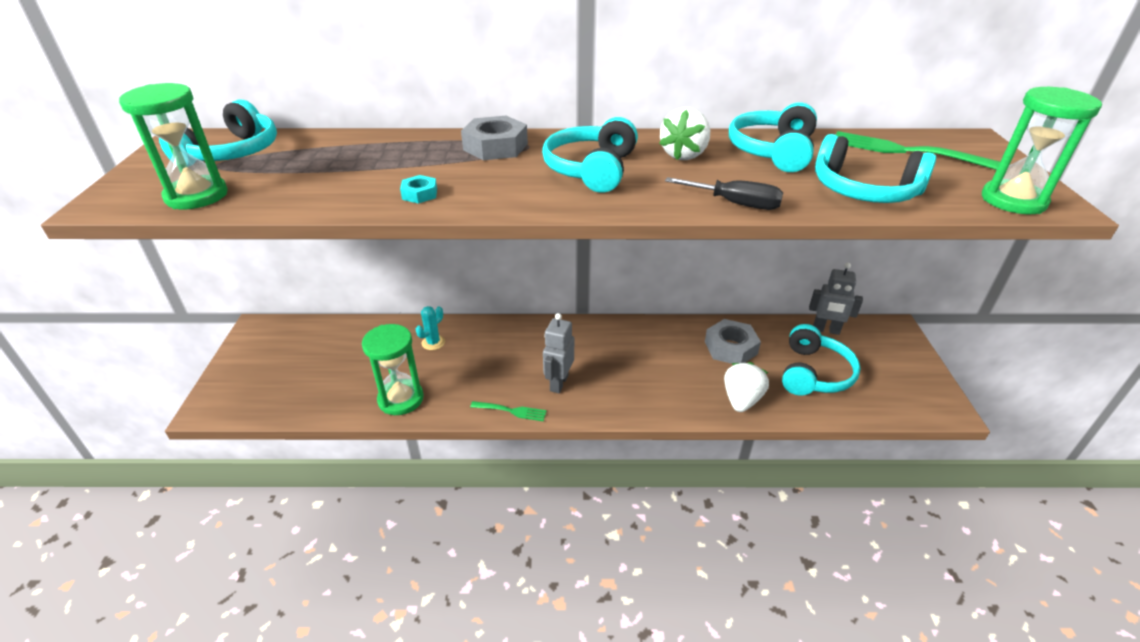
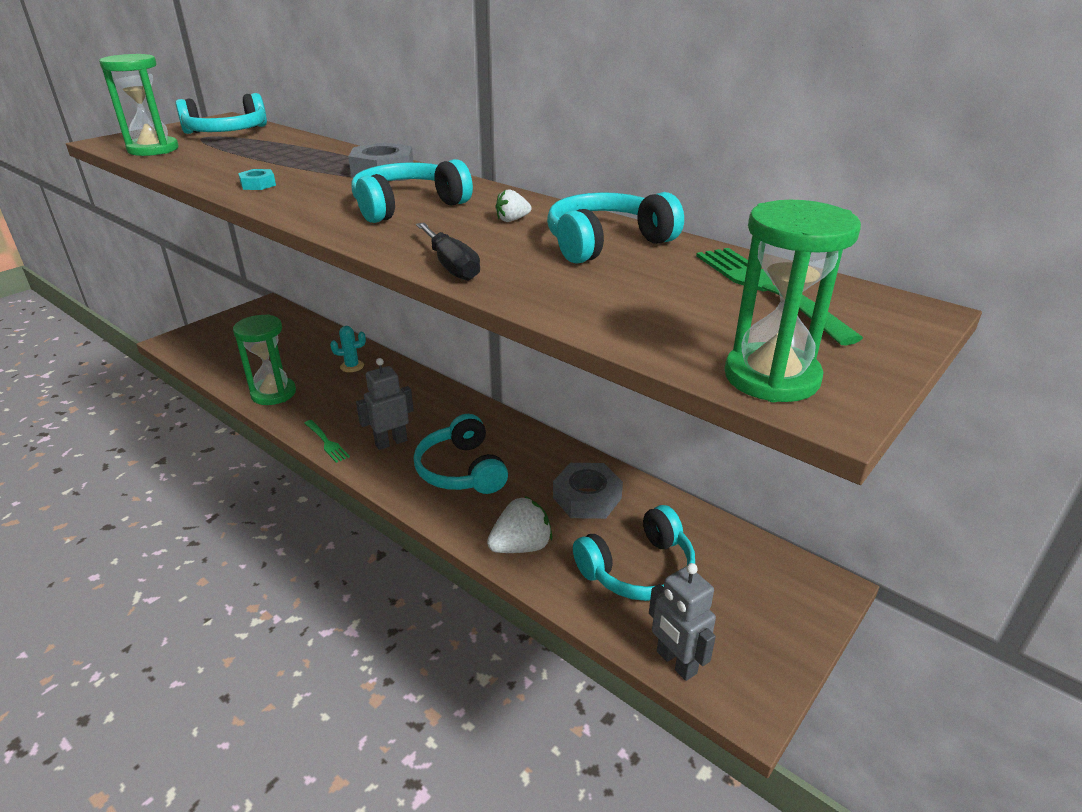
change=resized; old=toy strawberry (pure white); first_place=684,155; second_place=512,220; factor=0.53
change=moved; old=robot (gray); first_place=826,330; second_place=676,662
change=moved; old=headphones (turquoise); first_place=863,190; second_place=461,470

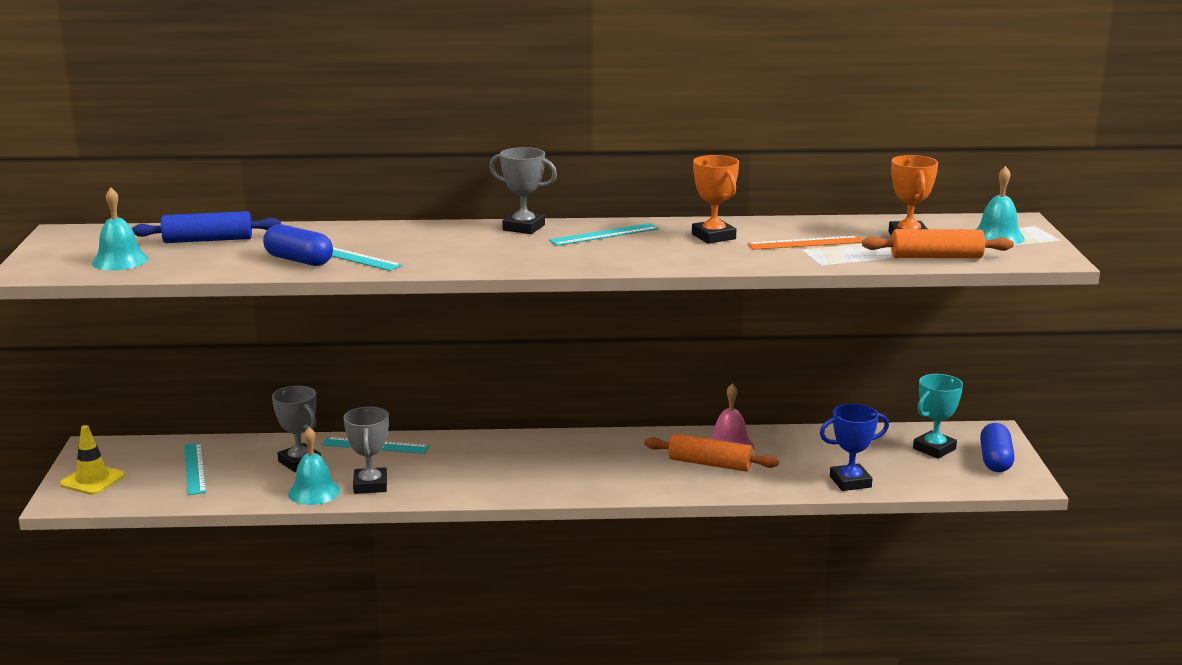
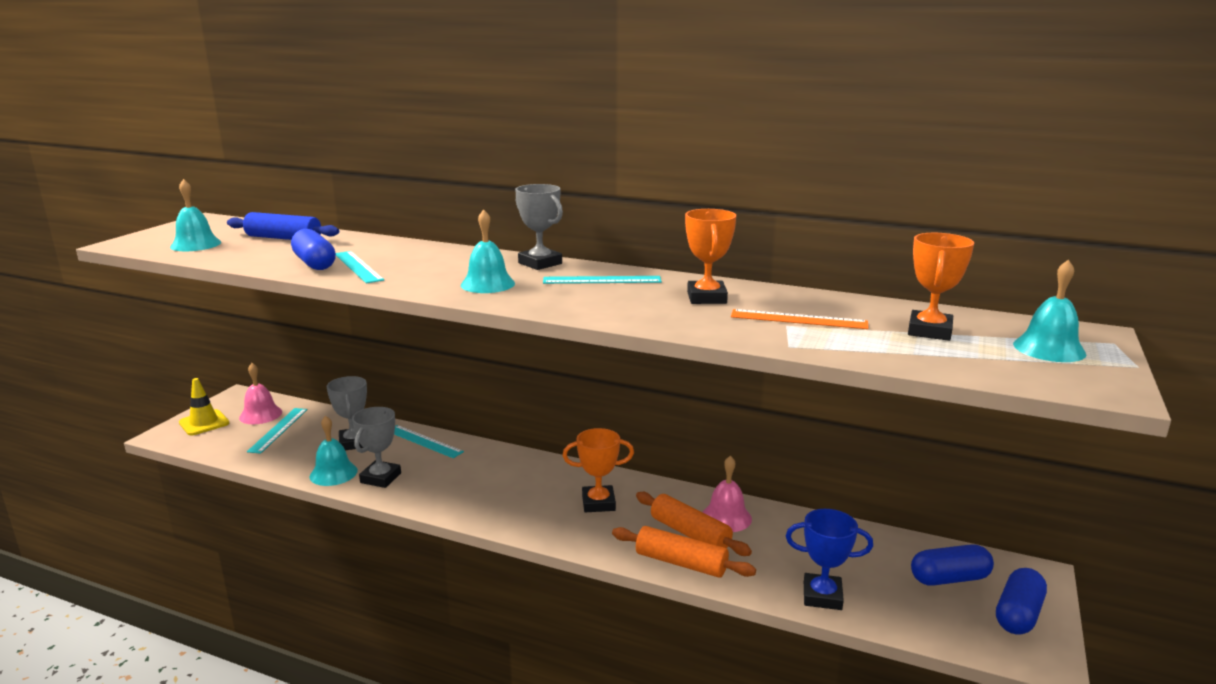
change=moved; old=dough roller (orange-coloured); first_place=936,257; second_place=681,563
change=replaced; old=prize cup (turquoise); new=pill shape (cobalt); first_place=934,449; second_place=949,579
change=added; new=school bell (rose-pink); second_place=260,414
change=added; new=school bell (turquoise); second_place=487,284
change=added; new=prize cup (orange-coloured); second_place=598,503

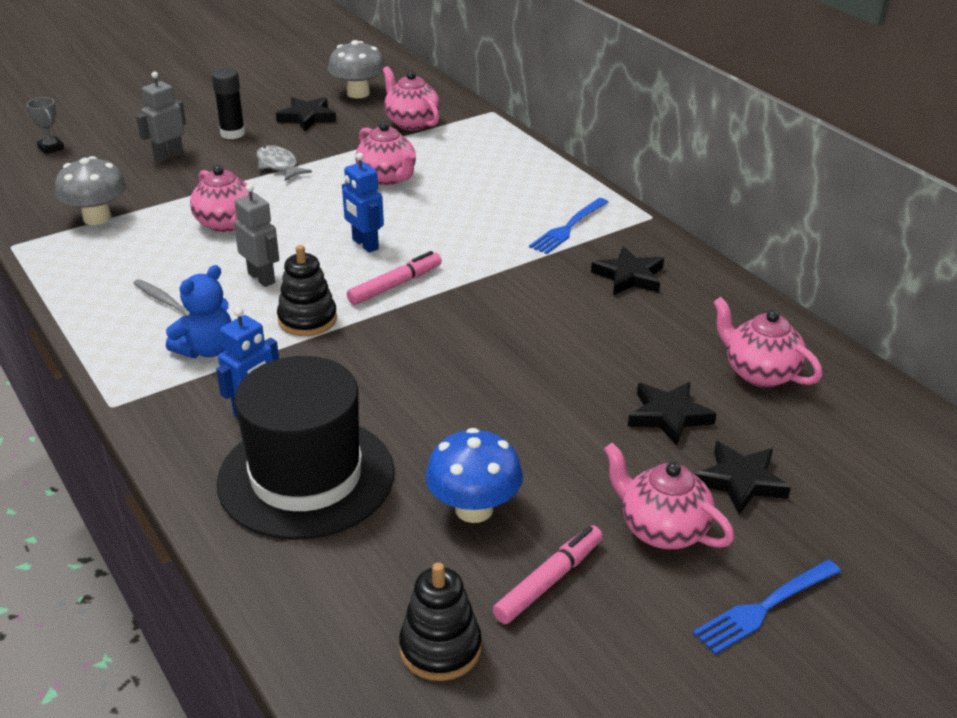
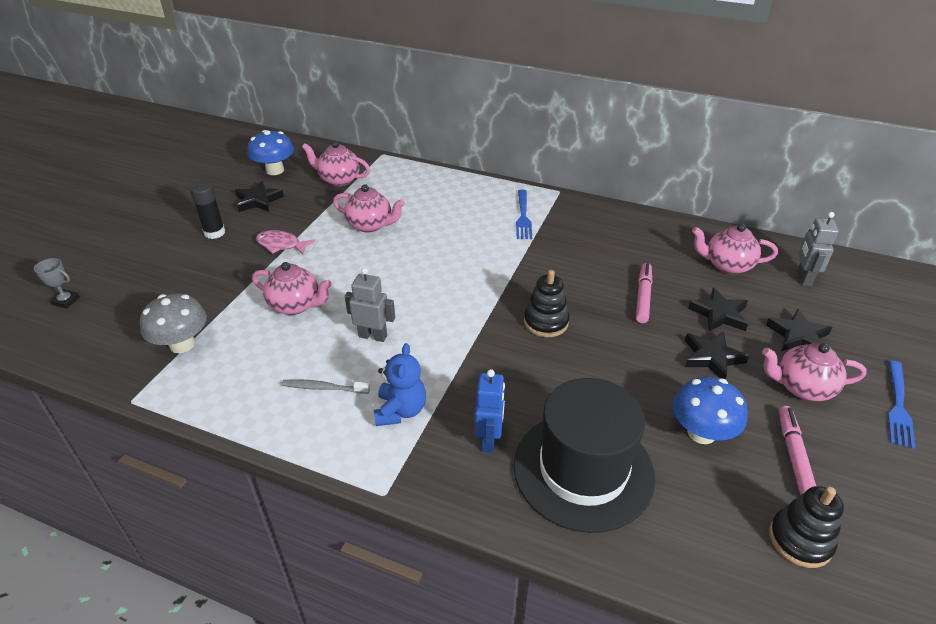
change=moved; old=robot (gray); first_place=168,156; second_place=803,278
change=recoloured; old=toy fish (gray); new=toy fish (rose-pink); first_place=278,165; second_place=281,245
change=moved; old=stacking rings (black); first_place=307,319; second_place=546,322
change=recoloured; old=toadstool (gray); new=toadstool (cobalt); first_place=358,93; second_place=275,170
change=removed; old=robot (cobalt); first_place=365,244
change=moved; old=felt pen (rose-pink); first_place=395,285; second_place=643,297
change=moved; old=star (black); first_place=629,276; second_place=712,357

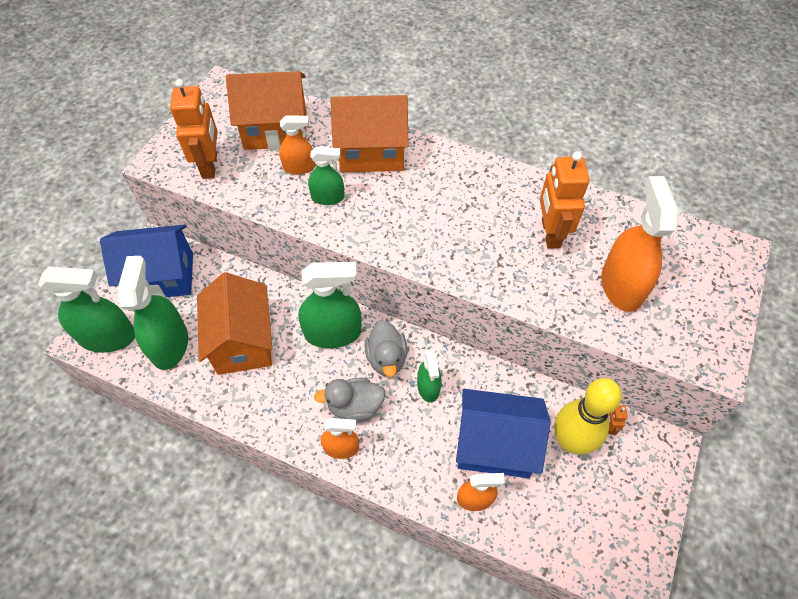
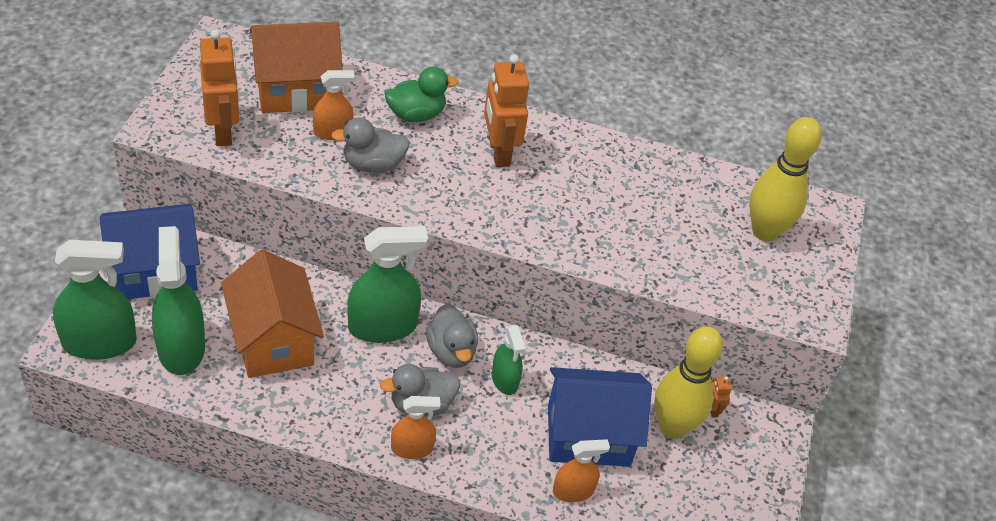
change=replaced; old=spray cleaner (emerald); new=toy duck (gray); first_place=328,197; second_place=373,164
change=replaced; old=house (orange-coloured); new=toy duck (emerald); first_place=371,152; second_place=416,114
change=moved; old=robot (orange-coloured); first_place=550,233; second_place=498,152
change=removed; old=spray cleaner (orange-coloured); first_place=621,285
change=added; new=tenpin (bright yellow); second_place=765,231

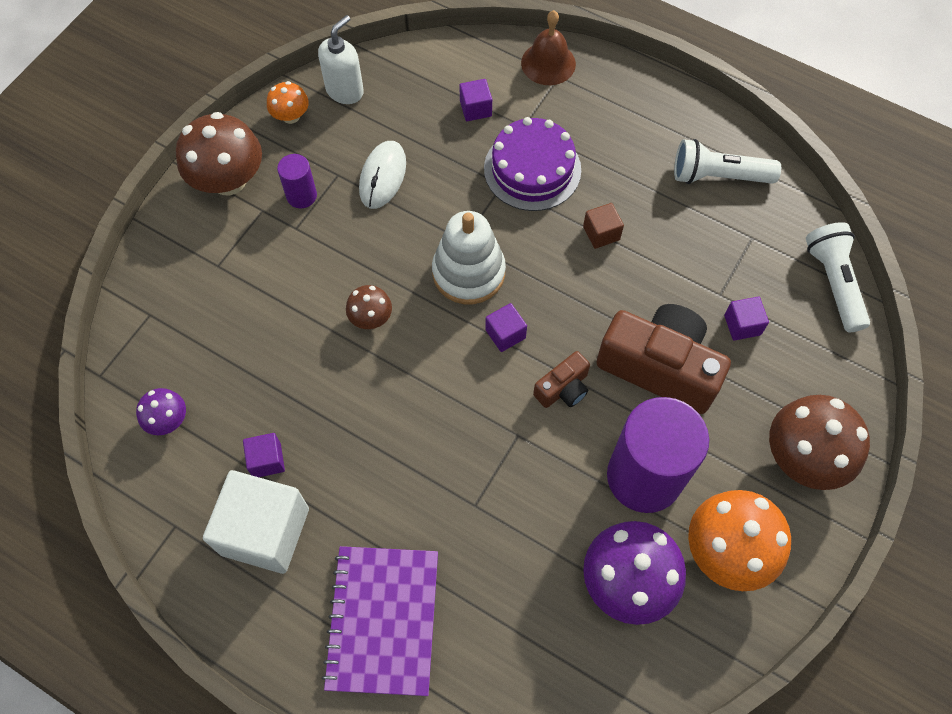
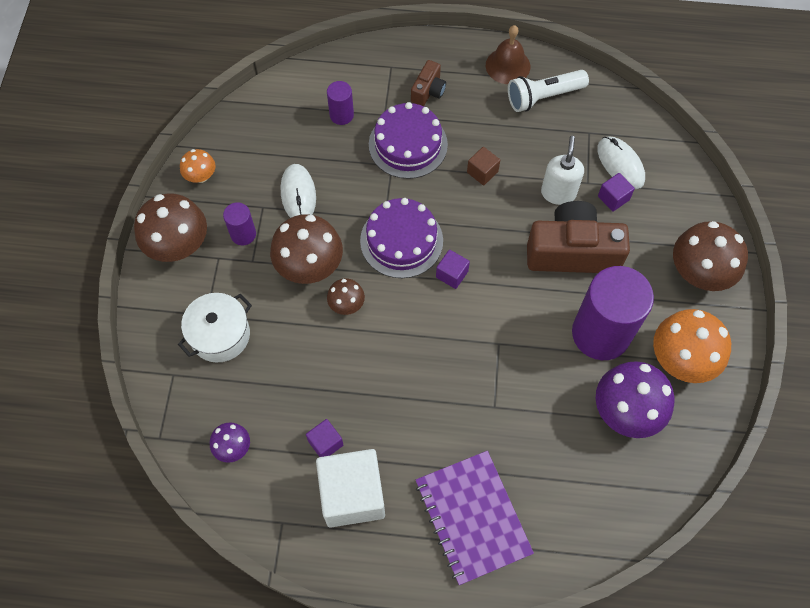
change=moved; old=soap dispenser (pure white); first_place=345,90; second_place=558,193
change=replaced; old=stacking rings (pure white); new=layer cake (violet); first_place=468,272; second_place=401,240
change=replaced; old=cube (violet); new=solid cylinder (violet); first_place=475,108; second_place=341,115
change=moved; old=school bell (russet); first_place=548,63; second_place=508,66
change=moved; old=camera (russet); first_place=563,388; second_place=428,91
change=removed; old=flashlight (pure white); first_place=833,282
change=added; new=pot (pure white); second_place=220,335
change=added; new=toadstool (russet); second_place=309,266
change=added; new=PC mouse (pure white); second_place=620,164

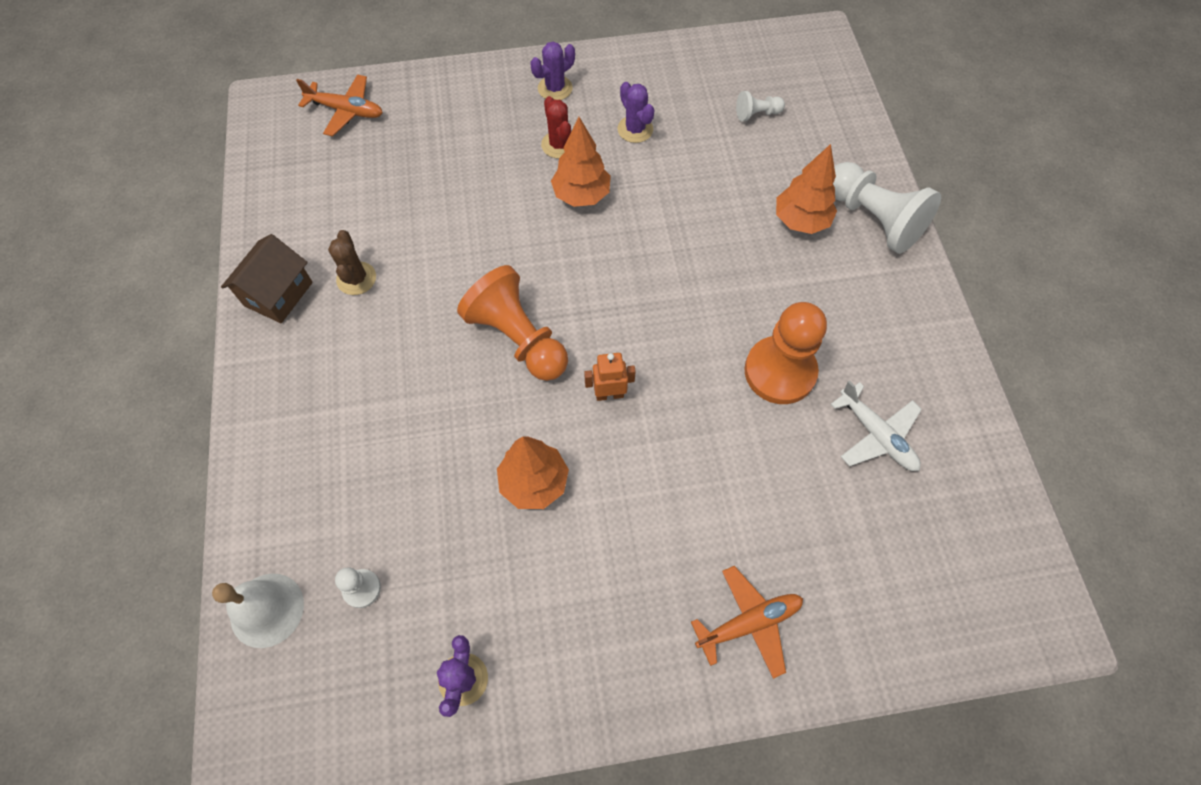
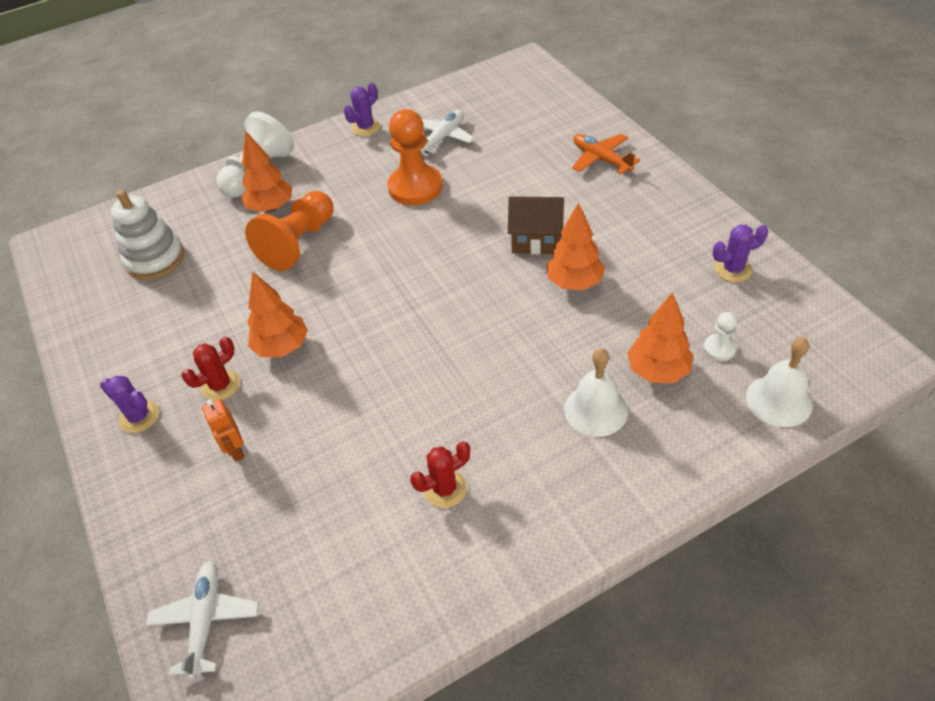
change=moved; old=house (russet); first_place=278,294; second_place=536,240
change=recoloured; old=aeroplane (orange-coloured); new=aeroplane (pure white); first_place=346,111; second_place=206,620
change=recoloured; old=cactus (russet); new=cactus (crimson); first_place=356,278; second_place=445,488
change=moved; old=pawn (orange-coloured); first_place=518,338; second_place=299,243
change=moved; old=robot (orange-coloured); first_place=609,394; second_place=235,450
change=moved; old=cactus (violet); first_place=635,129; second_place=365,127
change=replaced; old=pawn (pure white); new=stacking rings (pure white); first_place=757,114; second_place=155,259
change=added; new=school bell (pure white); second_place=595,410
change=added; new=tree (orange-coloured); second_place=657,371

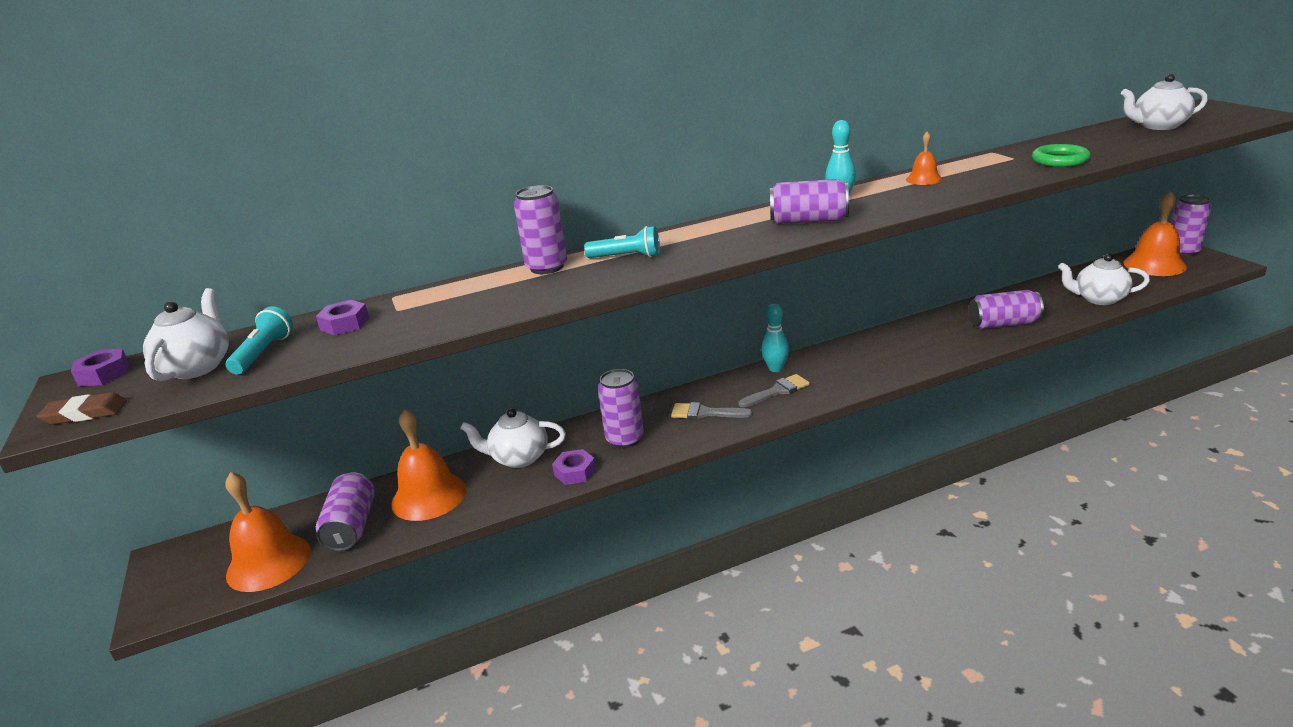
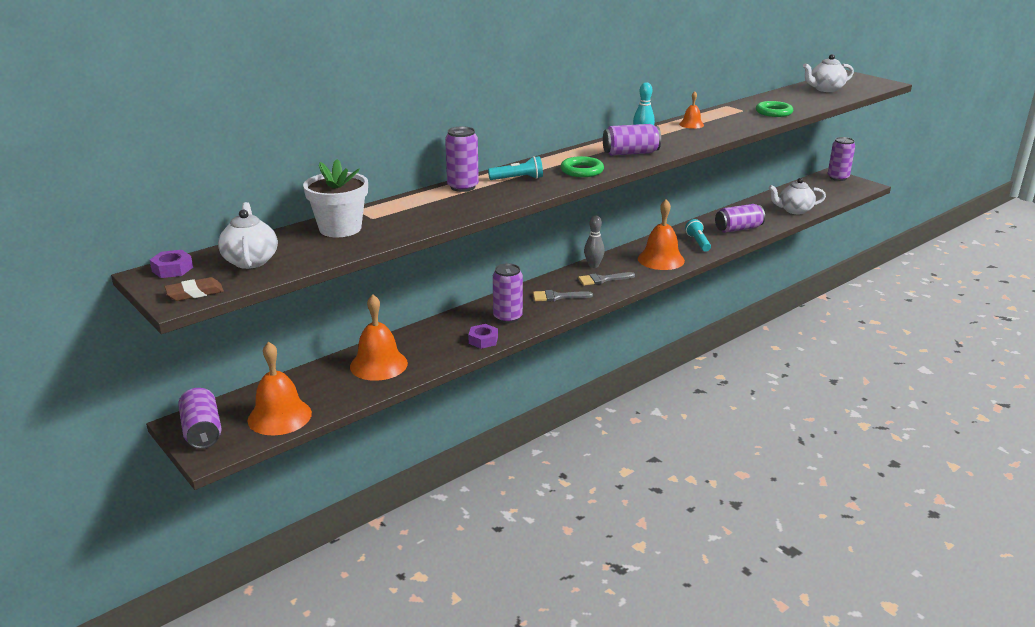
change=moved; old=flashlight (turquoise); first_place=264,353; second_place=698,242
change=replaced; old=nut (violet); new=potted plant (pure white); first_place=345,324; second_place=340,228
change=moved; old=tin (violet); first_place=351,527; second_place=202,431
change=removed; old=tea pot (pure white); first_place=519,458
change=turned; old=paintbrush (gray); first_place=777,391; second_place=602,279; degrees=-150
change=recoloured; old=tenpin (turquoise); new=tenpin (gray); first_place=775,369; second_place=593,265
change=moved; old=school bell (orange-coloured); first_place=1154,265; second_place=661,259
change=added; new=torus (emerald); second_place=582,171

